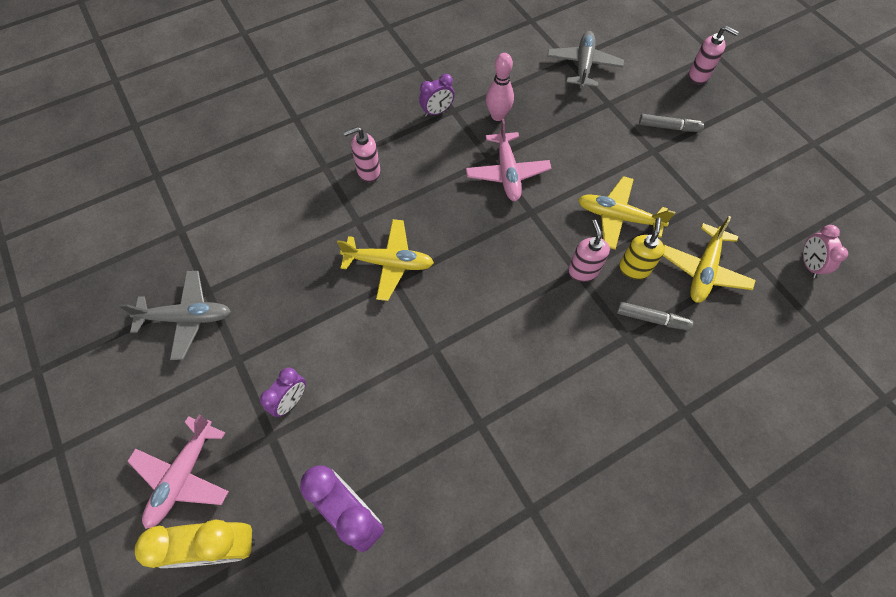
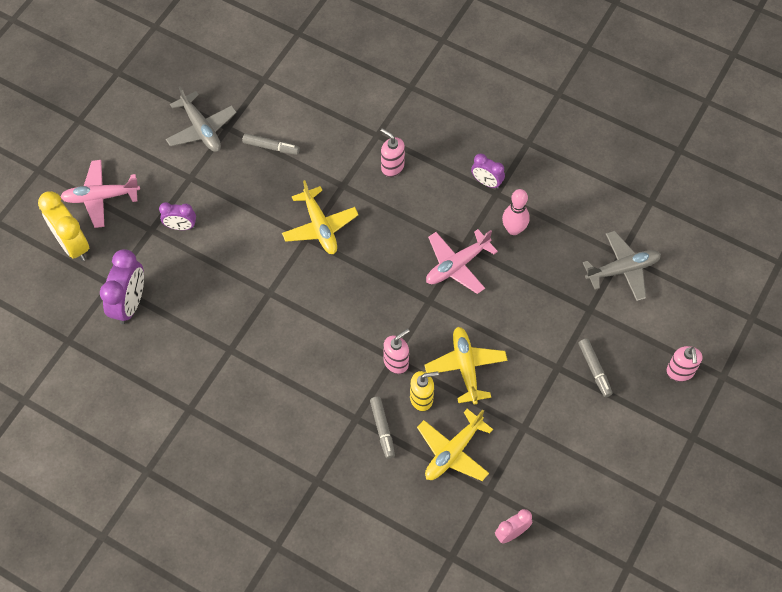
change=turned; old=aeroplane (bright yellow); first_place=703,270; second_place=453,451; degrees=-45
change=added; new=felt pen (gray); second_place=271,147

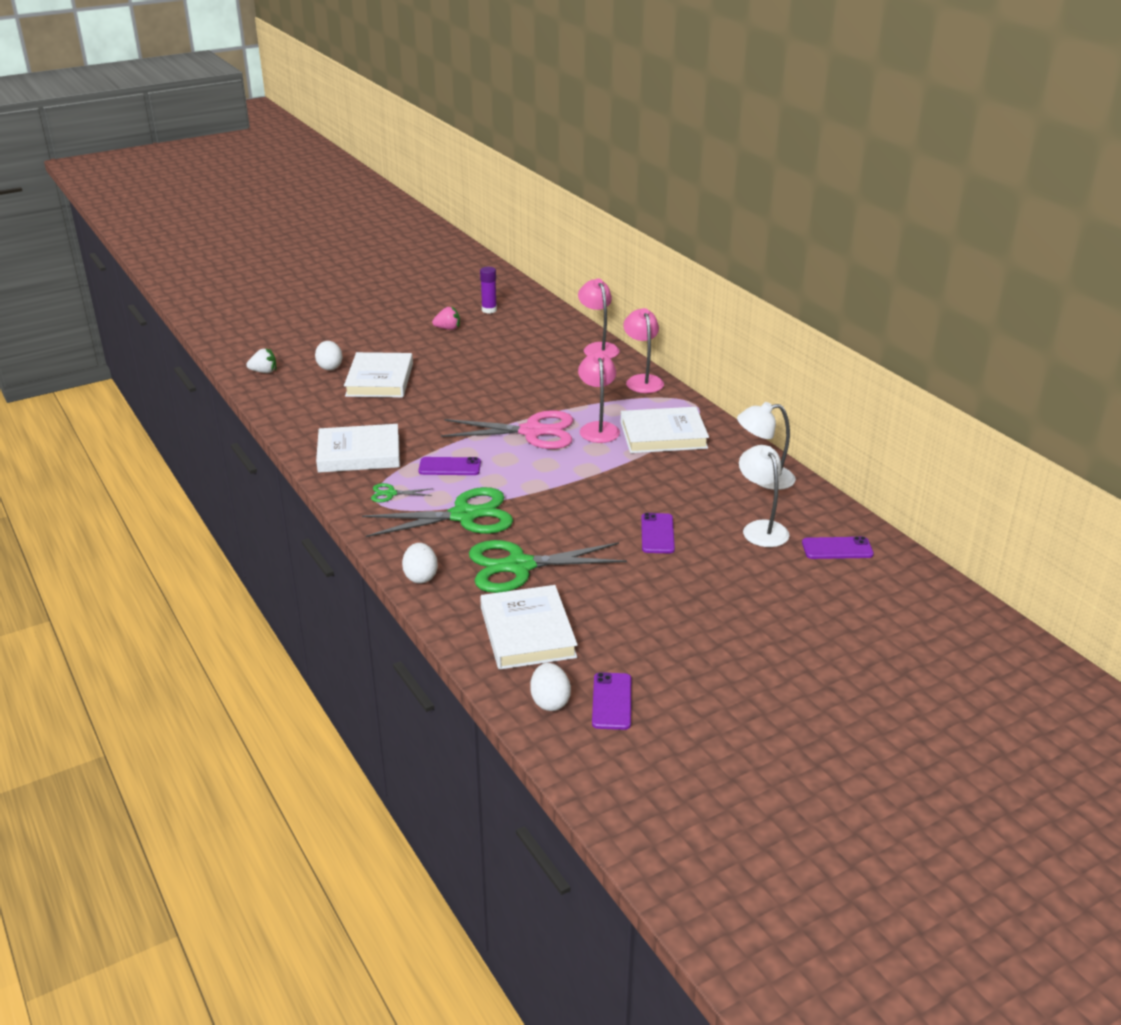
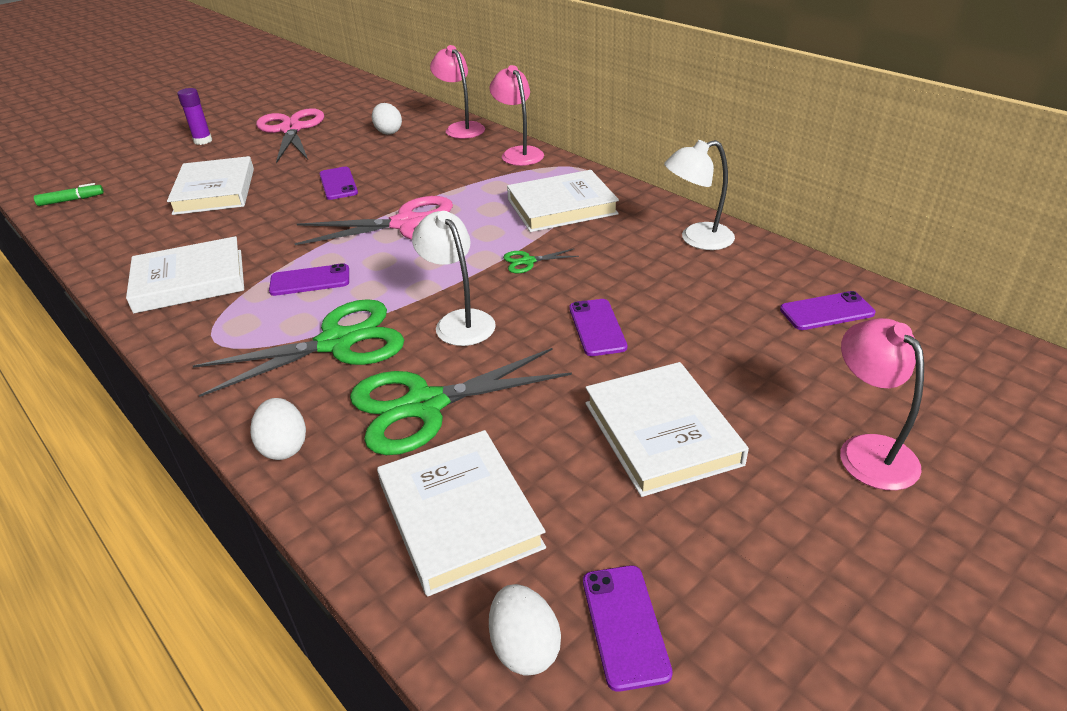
change=replaced; old=toy strawberry (pure white); new=felt pen (emerald); first_place=264,372; second_place=71,200
change=moved; old=toy egg (pure white); first_place=330,367; second_place=388,132
change=moved; old=shears (emerald); first_place=390,494; second_place=528,261
change=replaced; old=toy strawberry (rose-pink); new=shears (rose-pink); first_place=448,328; second_place=291,129
change=moved; old=glue (violet); first_place=489,310; second_place=203,141
change=moved; old=reading lamp (rose-pink); first_place=598,428; second_place=868,450
change=moved; old=reading lamp (pure white); first_place=761,528; second_place=459,321
change=added; new=smartphone (violet); second_place=338,184
change=added; new=book (pure white); second_place=661,433

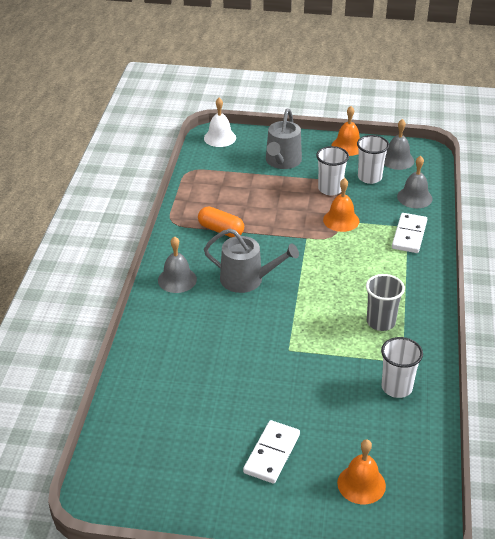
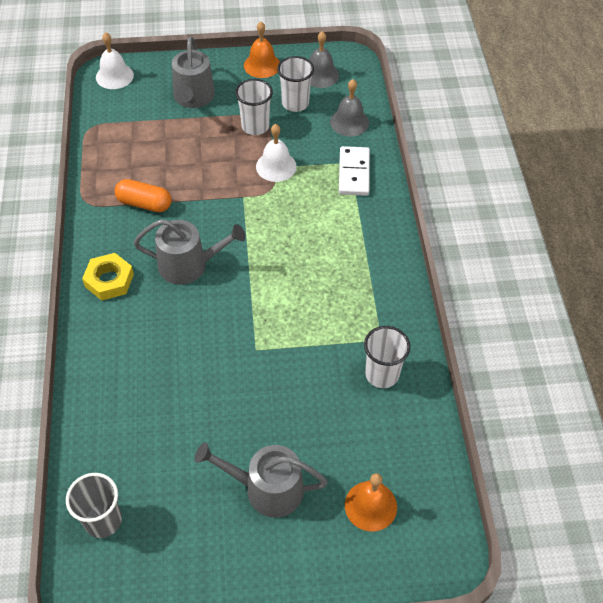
change=replaced; old=school bell (gray); new=nut (bright yellow); first_place=177,279; second_place=109,280
change=replaced; old=domino (pure white); new=watering can (gray); first_place=271,453; second_place=267,489
change=recoloured; old=school bell (orange-coloured); new=school bell (pure white); first_place=341,220; second_place=276,166
change=moved; old=beaker (gray); first_place=381,322; second_place=103,520

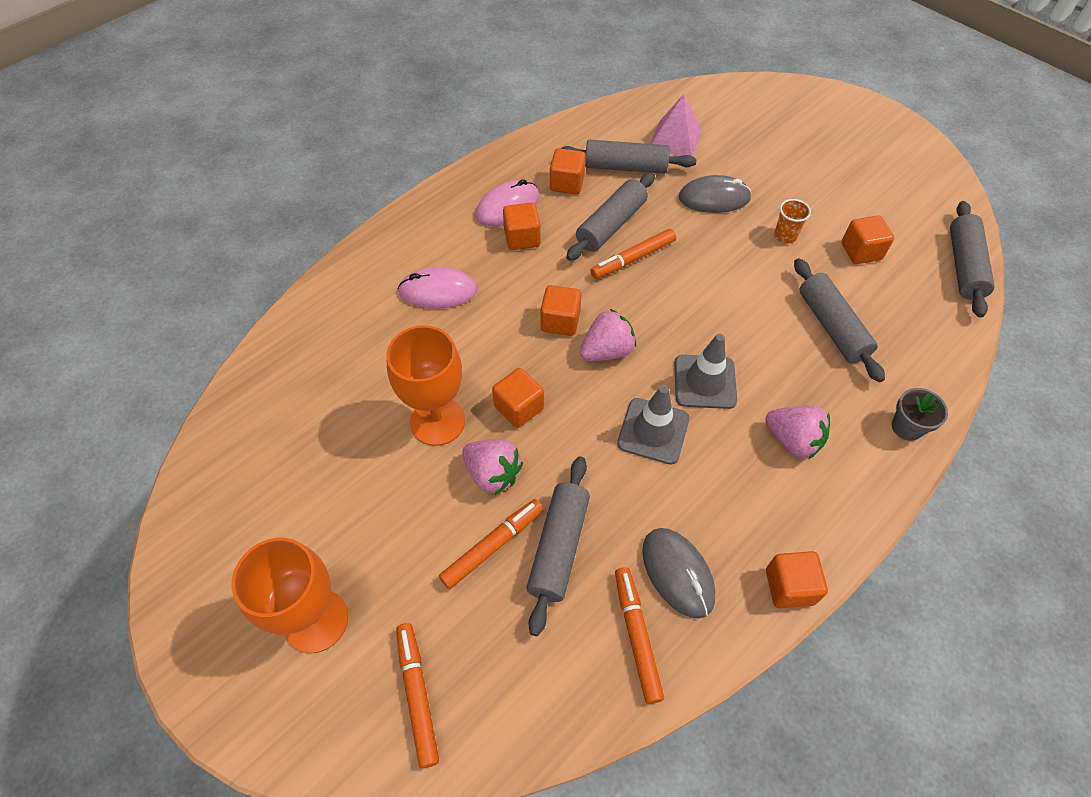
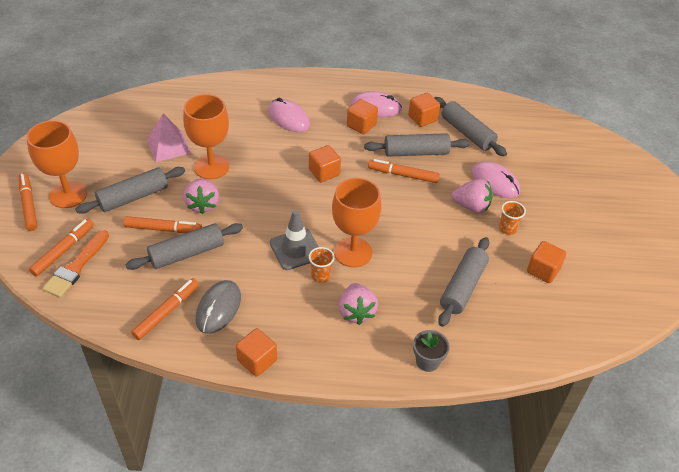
change=removed; old=cube (orange-coloured); first_place=519,408
change=moved; old=toy strawberry (rose-pink); first_place=607,351; second_place=471,206
change=moved; old=solid pyramid (rose-pink); first_place=675,139; second_place=168,146
change=replaced; old=traffic cone (gray); new=wine glass (orange-coloured); first_place=705,382; second_place=353,252
change=recoloured; old=PC mouse (gray); new=PC mouse (rose-pink); first_place=714,198; second_place=495,182
change=moved; old=dough roller (gray); first_place=964,266; second_place=133,197
change=added; new=felt pen (orange-coloured); second_place=28,205
change=added; new=paintbrush (orange-coloured); second_place=76,267
change=added; new=beaker (orange-coloured); second_place=321,276

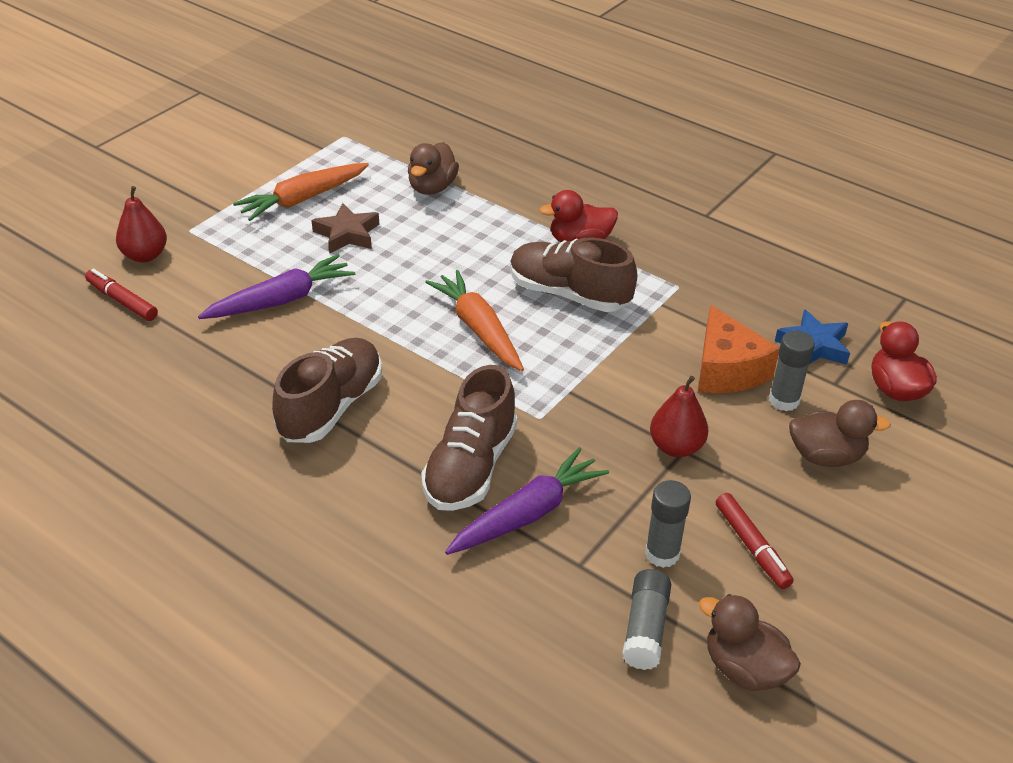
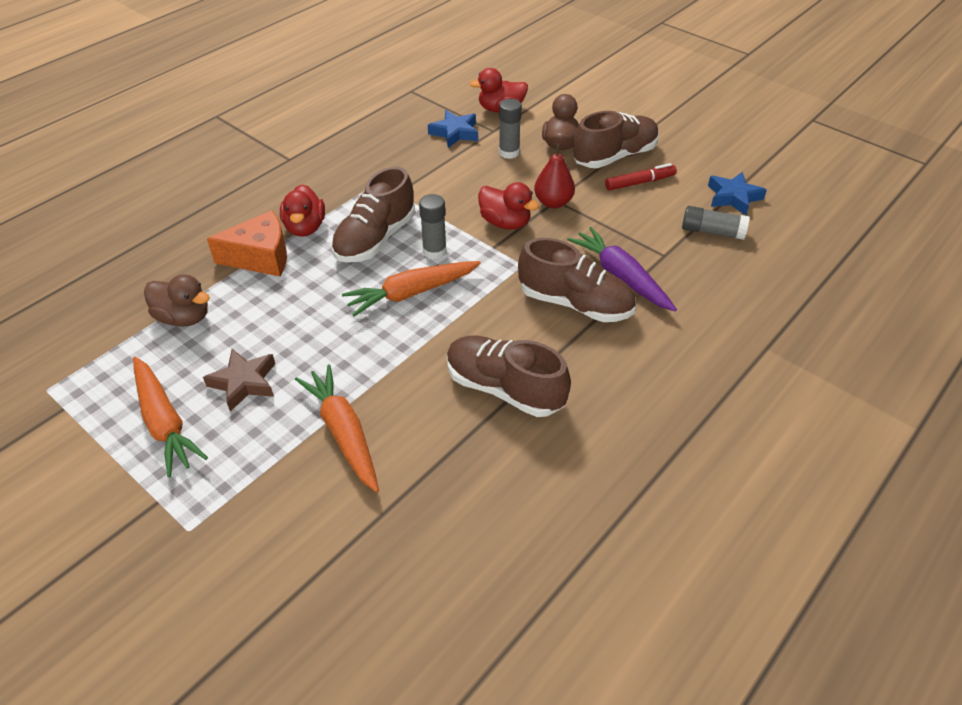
change=removed; old=felt pen (crimson); first_place=122,301
change=removed; old=pear fruit (crimson); first_place=145,255
change=recoloured; old=toy carrot (violet); new=toy carrot (orange-coloured); first_place=281,300; second_place=343,432
change=moved; old=glue (gray); first_place=662,554; second_place=434,251
change=moved; old=cheese (orange-coloured); first_place=726,370; second_place=261,257
change=replaced; old=toy duck (russet); new=star (cobalt); first_place=744,669; second_place=733,197
change=added; new=toy duck (crimson); second_place=505,223
change=added; new=shoe (russet); second_place=614,156

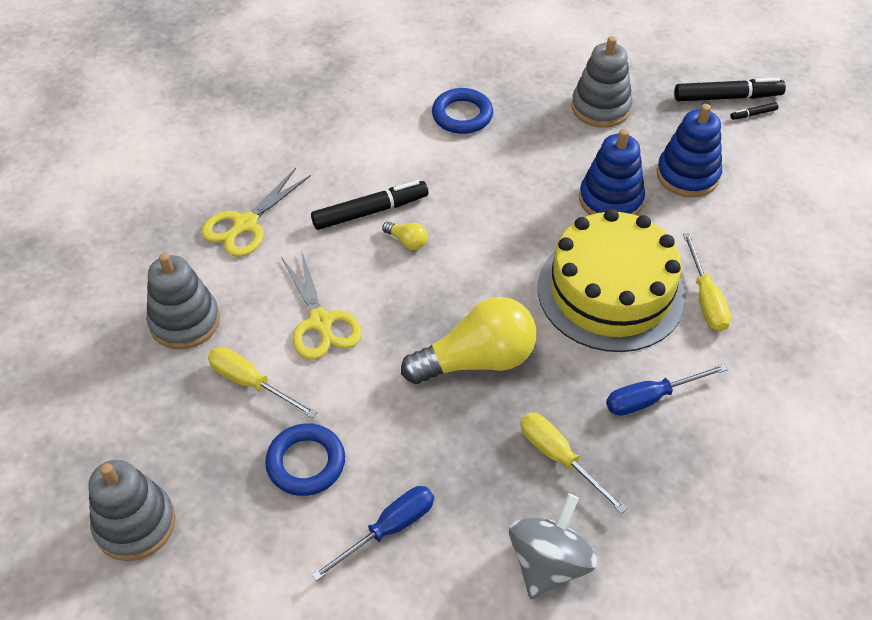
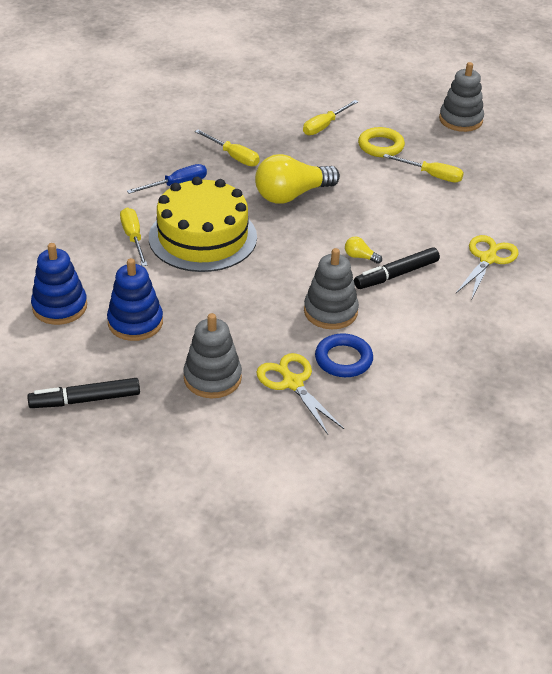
change=moved; old=stacking rings (gray); first_place=185,321; second_place=330,311
change=recoloured; old=torus (cobalt); new=torus (bright yellow); first_place=306,463; second_place=381,146
change=moved; old=shears (bright yellow); first_place=321,322; second_place=292,383
change=recoloured; old=hand screwdriver (cobalt); new=hand screwdriver (bright yellow); first_place=389,529; second_place=324,126
change=removed; old=toy top (gray); first_place=548,563
change=moved; old=stacking rings (cobalt); first_place=610,200; second_place=60,307
change=removed; old=felt pen (black); first_place=753,114

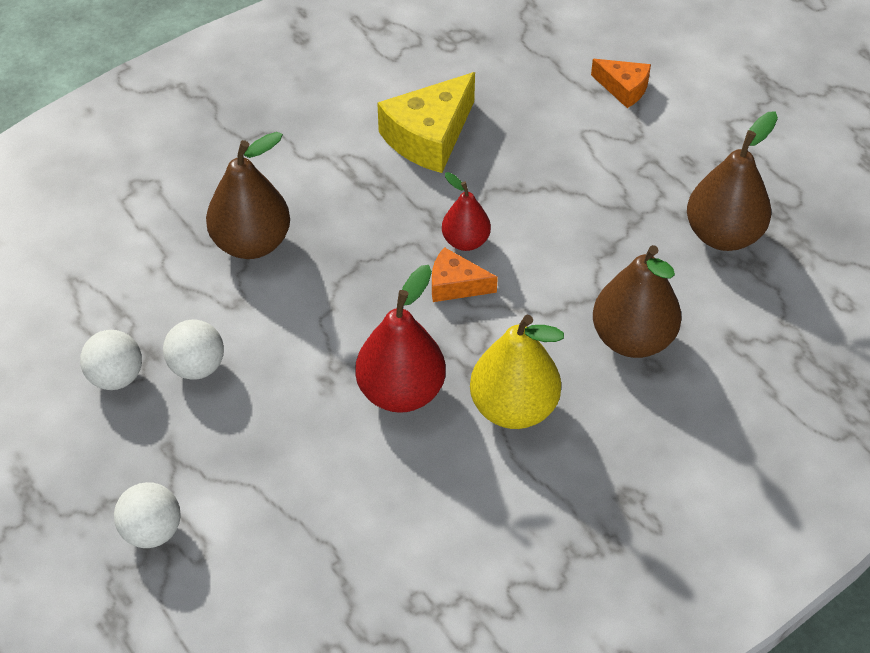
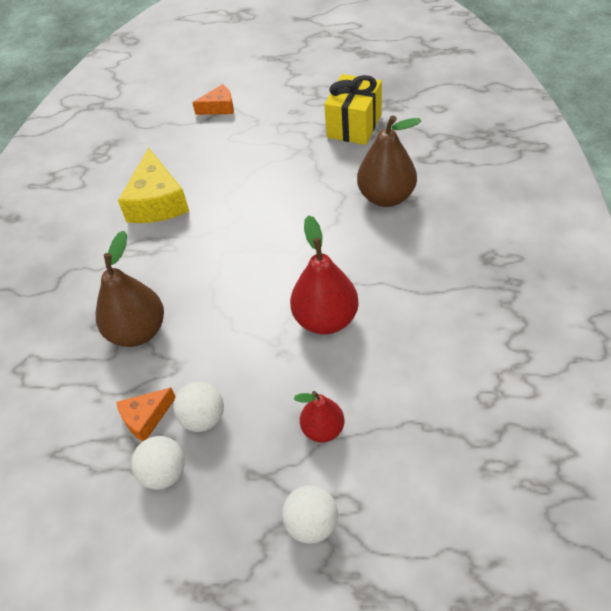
change=moved; old=cheese (orange-coloured); first_place=455,285; second_place=146,418
change=moved; old=pear fruit (crimson); first_place=465,241; second_place=323,429
change=removed; old=pear fruit (bright yellow); first_place=514,408
change=replaced; old=pear fruit (russet); new=present (bright yellow); first_place=723,235; second_place=354,126

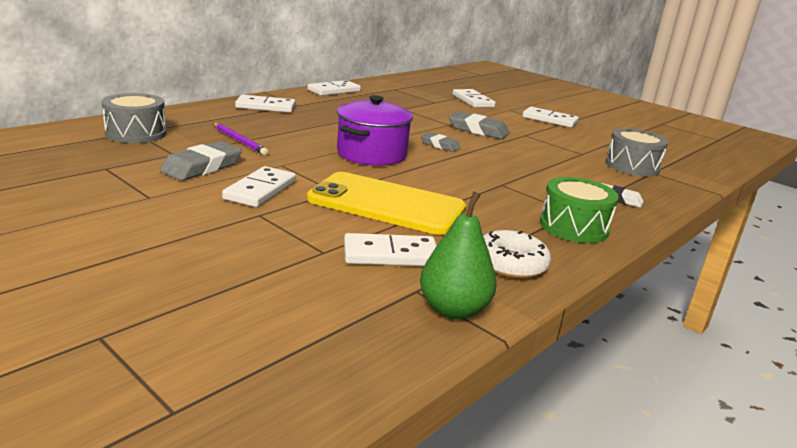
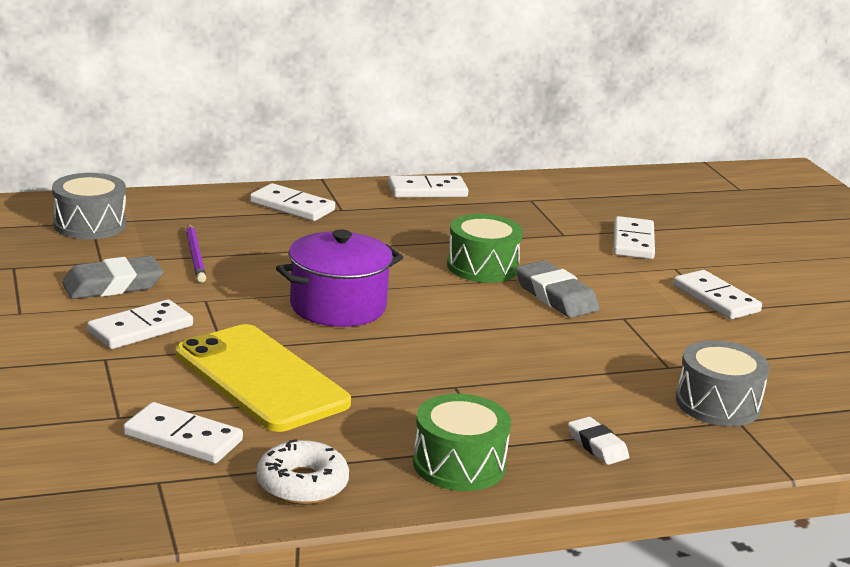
change=removed; old=pear fruit (emerald); first_place=453,309
change=removed; old=eraser (gray); first_place=440,145
change=added; new=drum (emerald); second_place=482,267

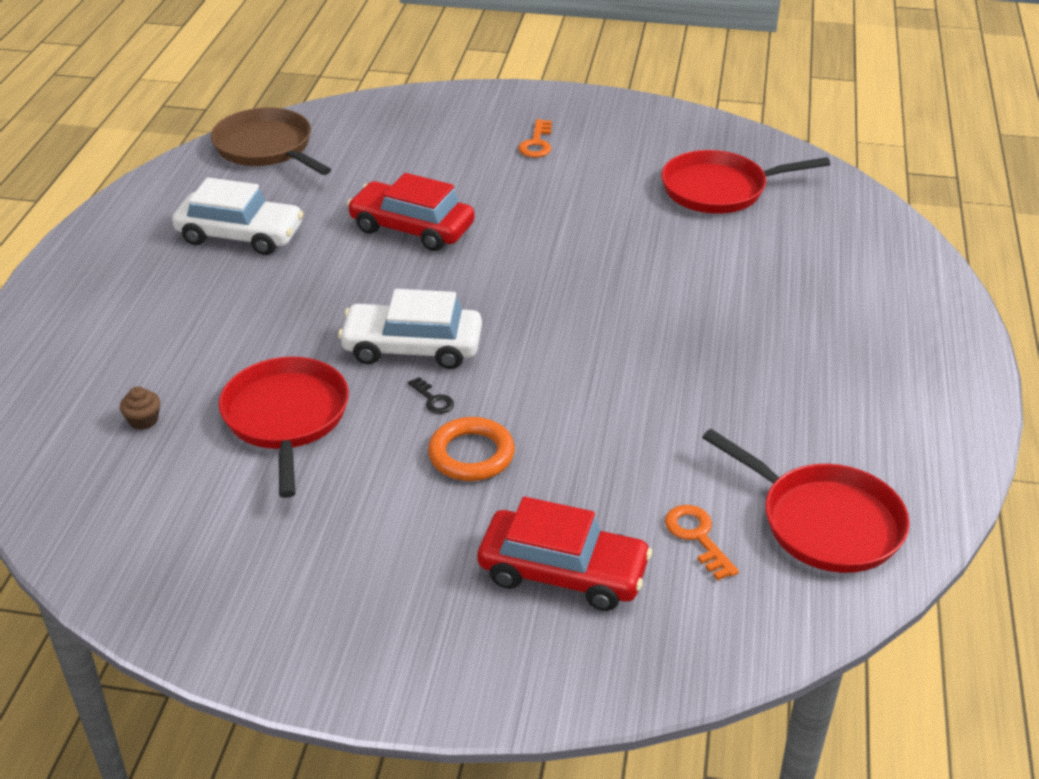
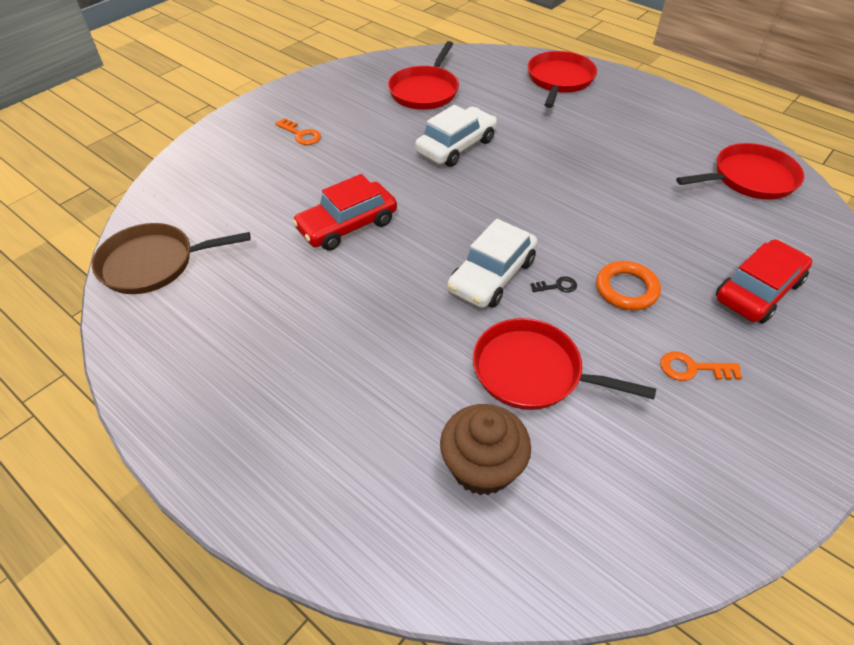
change=resized; old=cupcake (russet); first_place=143,420; second_place=482,467; factor=2.35
change=moved; old=toy car (pure white); first_place=240,235; second_place=456,146
change=moved; old=door key (orange-coloured); first_place=697,537; second_place=692,368
change=added; new=skillet (crimson); second_place=559,80

